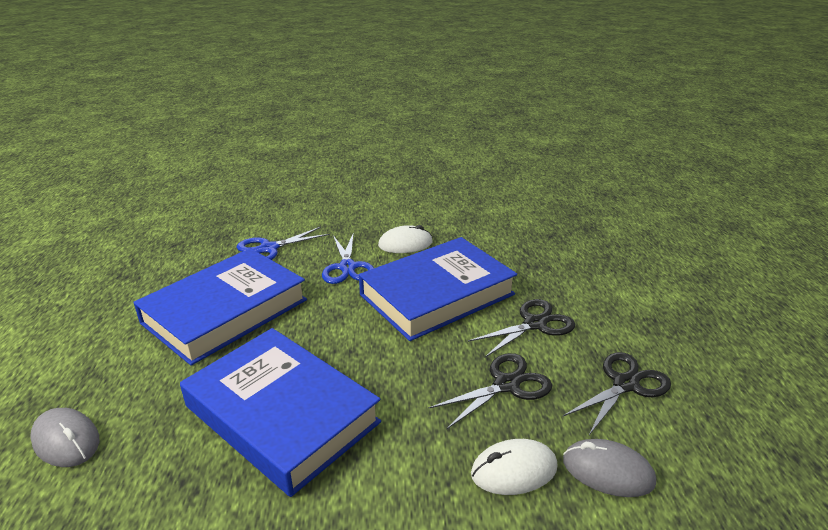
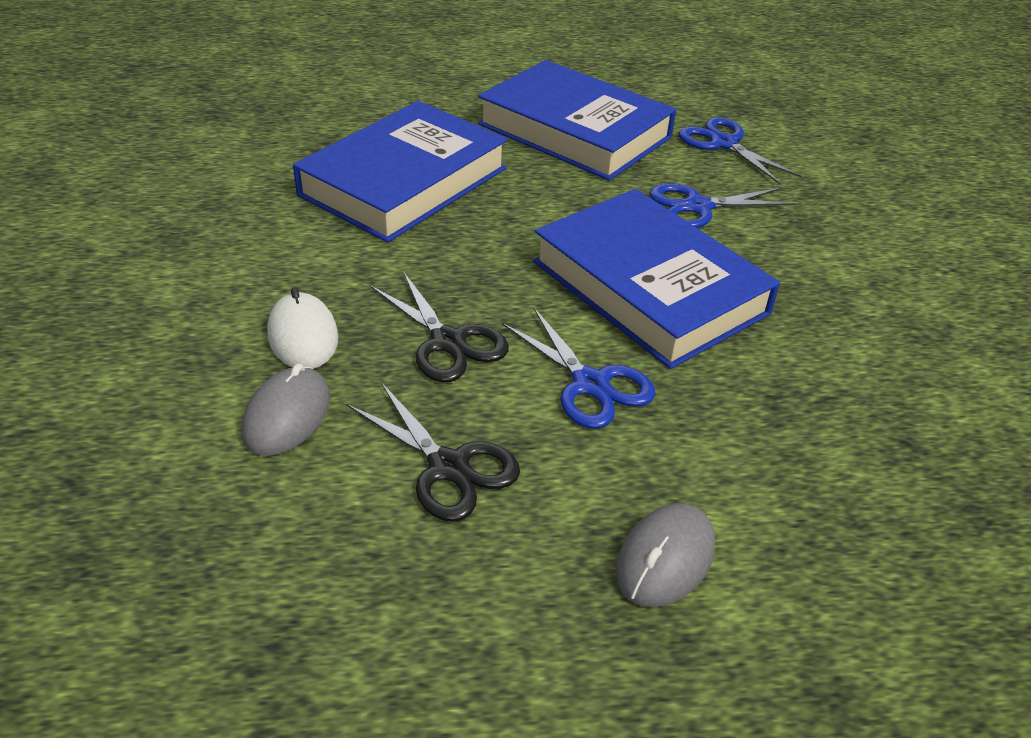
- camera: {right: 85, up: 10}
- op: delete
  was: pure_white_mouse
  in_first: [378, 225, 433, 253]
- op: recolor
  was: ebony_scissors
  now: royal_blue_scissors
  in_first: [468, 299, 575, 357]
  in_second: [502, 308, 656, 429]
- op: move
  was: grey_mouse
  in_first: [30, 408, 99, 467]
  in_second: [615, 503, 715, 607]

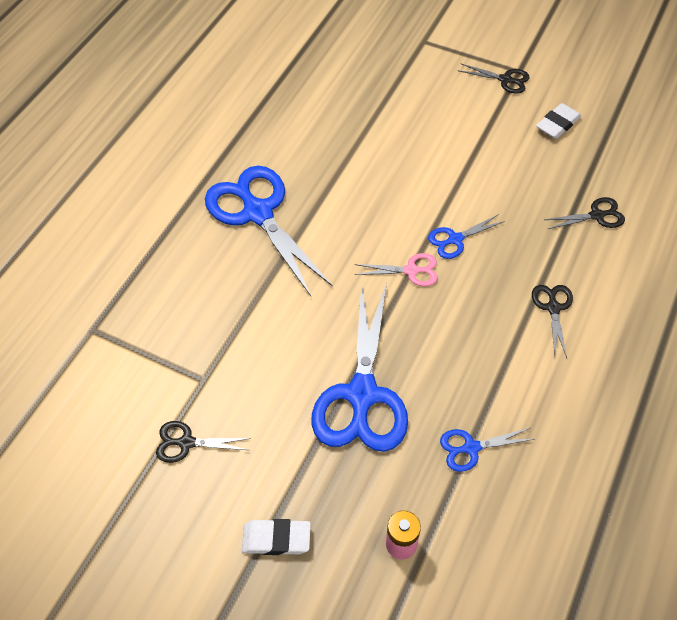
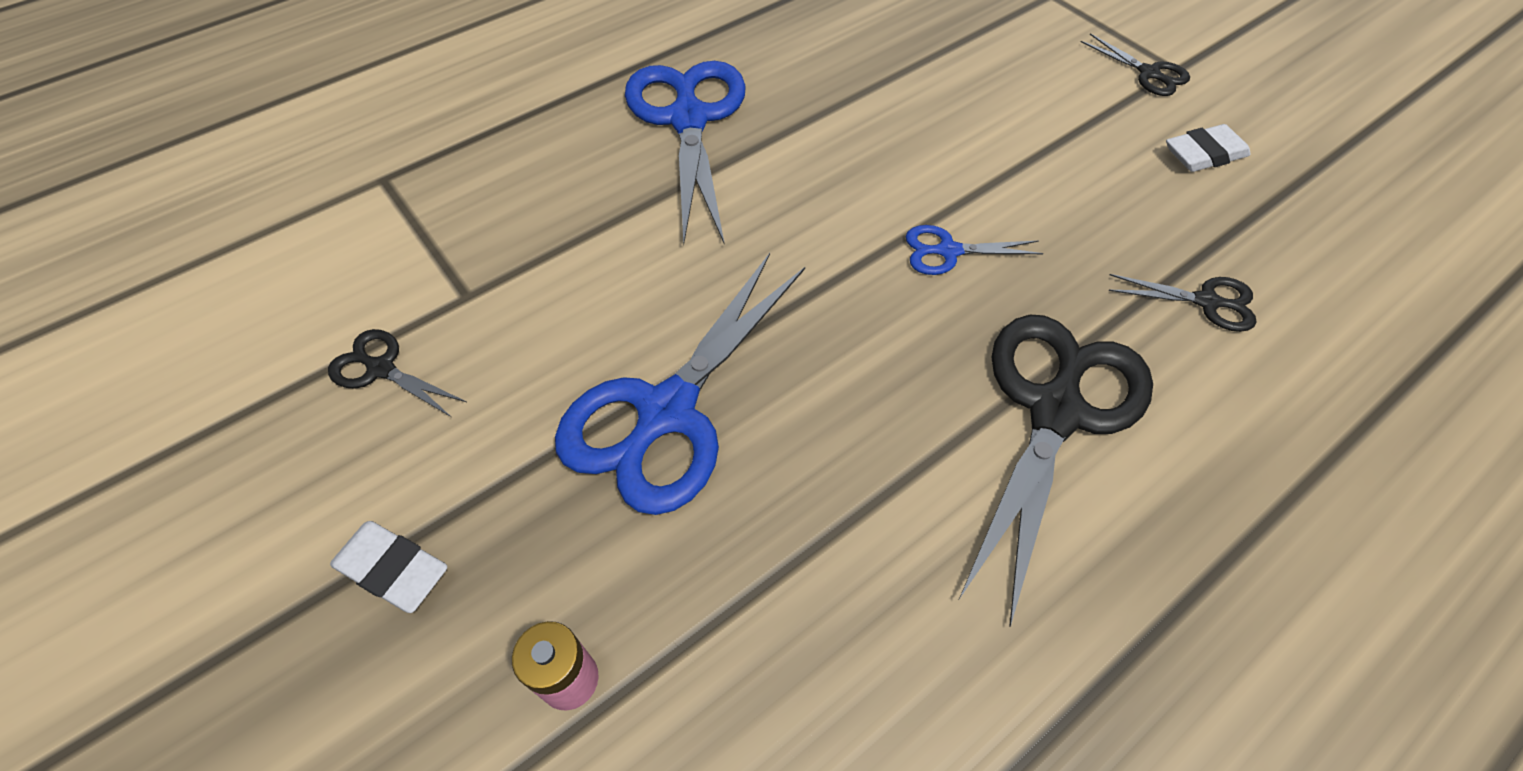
- camera: {right: 25, up: 0}
- op: delete
  was: rose-pink_scissors
  in_first: [355, 253, 438, 286]
- op: resize
  was: ebony_scissors
  in_first: [532, 285, 573, 358]
  in_second: [959, 315, 1153, 627]
  ratio: 2.17
- op: delete
  was: royal_blue_scissors
  in_first: [440, 428, 534, 472]

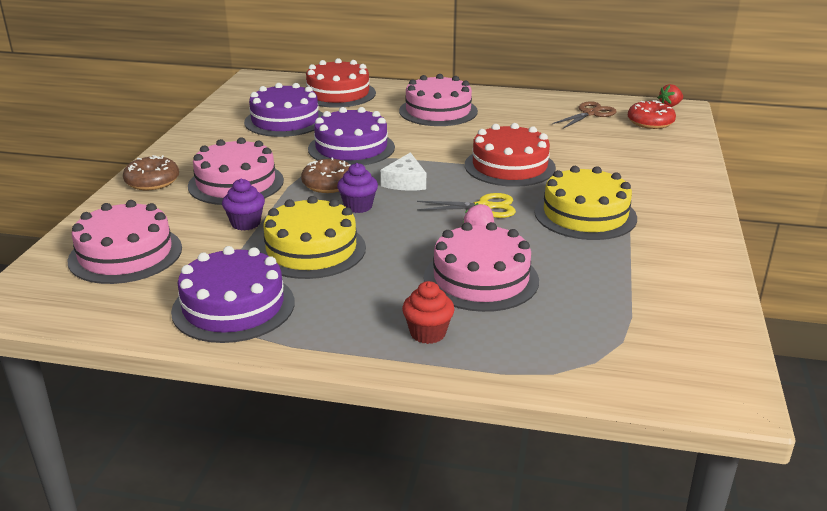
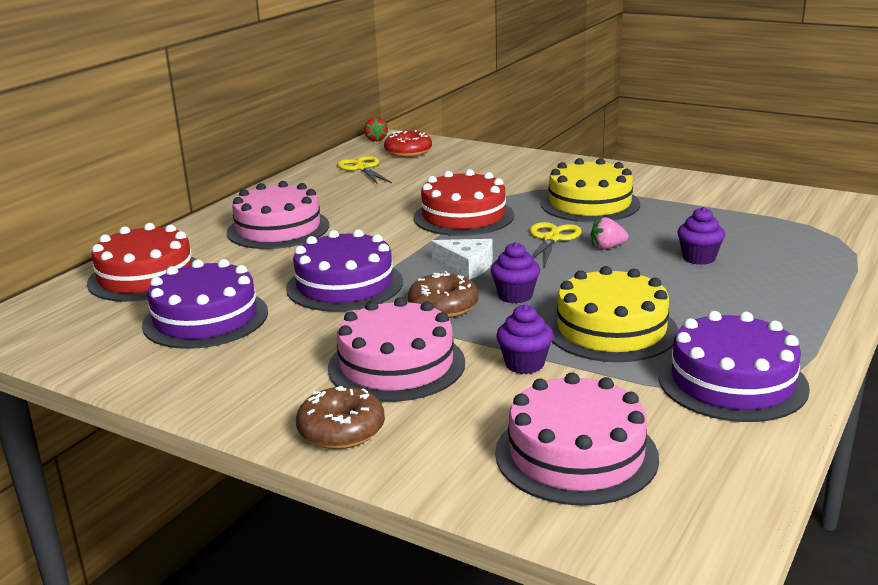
- camera: {right: -70, up: -5}
- op: recolor
  was: dark_brown_scissors
  now: yellow_scissors
  in_first: [552, 101, 617, 129]
  in_second: [337, 156, 392, 185]
- op: replace
  was: rose-pink_cake
  now: royal_purple_fairy_cake
  in_first: [424, 222, 539, 312]
  in_second: [677, 207, 725, 265]
- op: delete
  was: crimson_fairy_cake
  in_first: [402, 281, 455, 344]

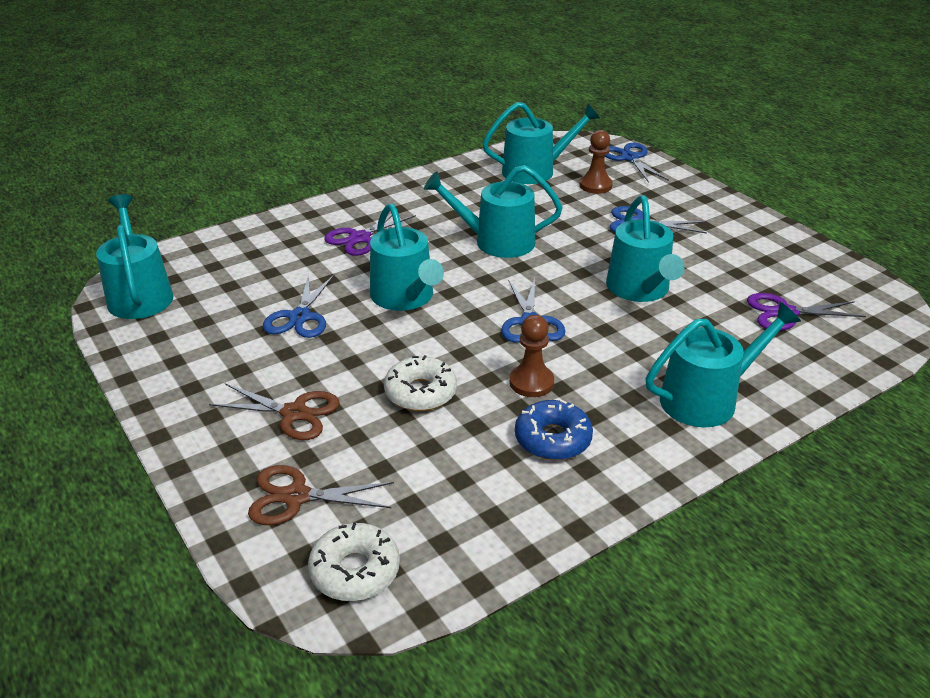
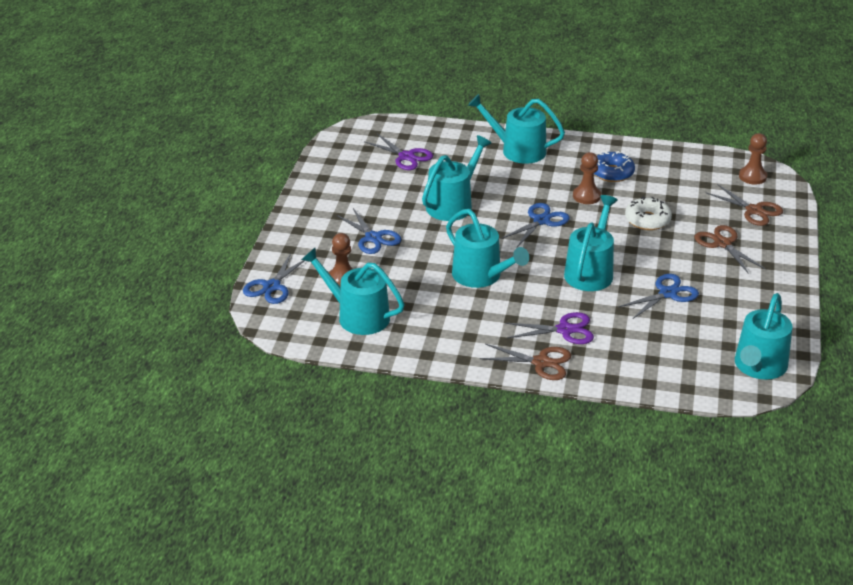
- camera: {right: -135, up: 0}
- op: replace
  was: pure_white_donut
  now: dark_brown_chess_pawn
  in_first: [308, 523, 400, 601]
  in_second: [739, 133, 767, 185]
- op: insert
  now: dark_brown_scissors
  in_second: [480, 344, 571, 380]

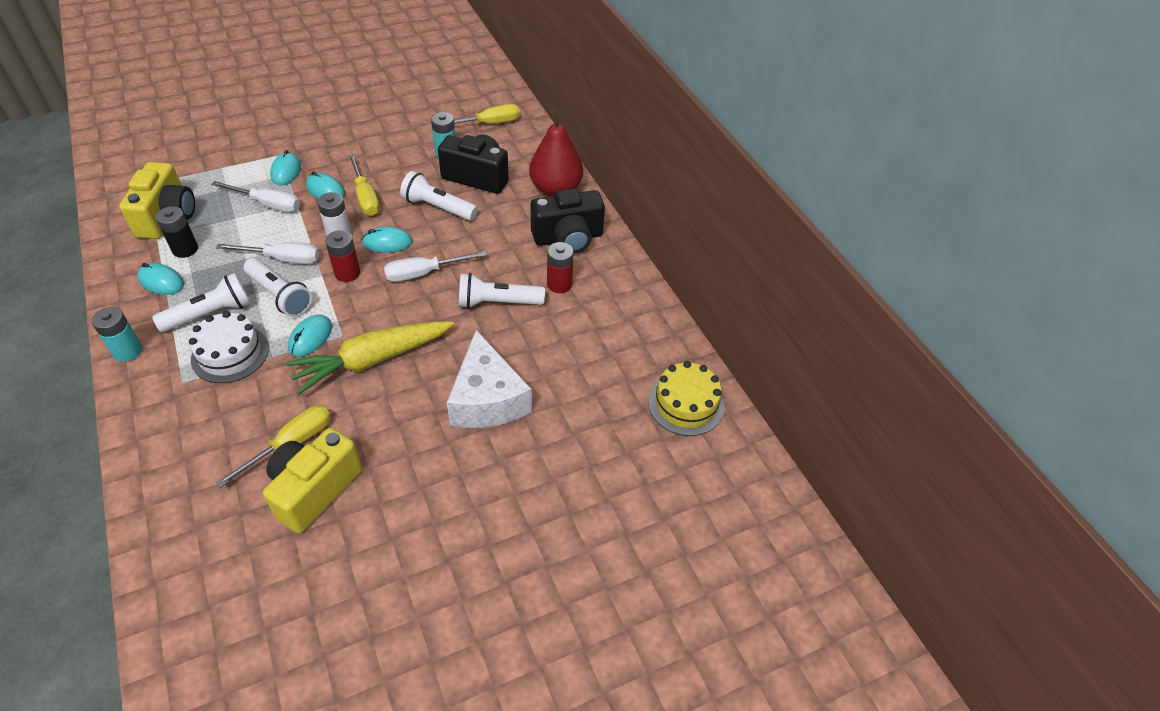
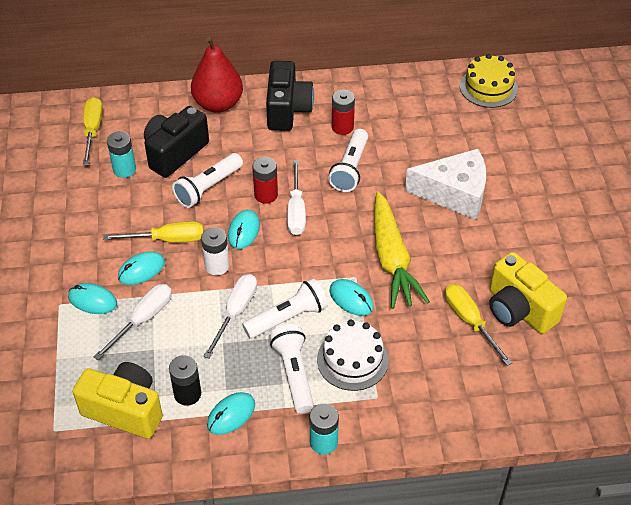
- camera: {right: -70, up: 0}
- op: move
  was: crimson_power_cell
  in_first: [325, 230, 360, 282]
  in_second: [252, 157, 278, 204]

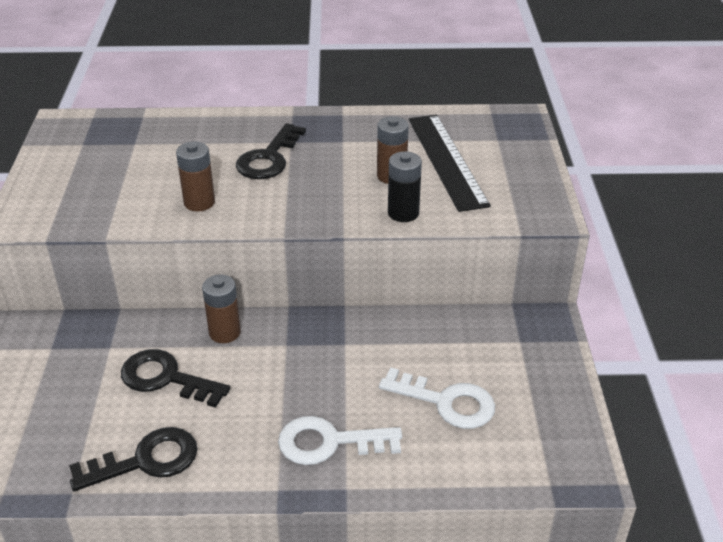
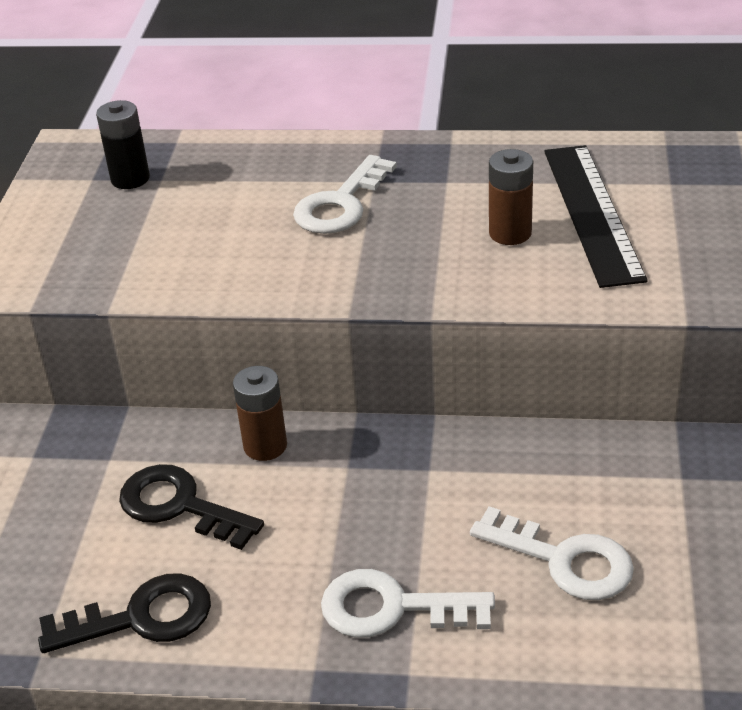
- camera: {right: 10, up: 0}
- op: recolor
  was: ebony_door_key
  now: pure_white_door_key
  in_first: [236, 123, 306, 179]
  in_second: [293, 155, 397, 234]
- op: delete
  was: dark_brown_power_cell
  in_first: [176, 141, 215, 211]
- op: move
  was: ebony_power_cell
  in_first: [388, 151, 422, 222]
  in_second: [96, 100, 150, 189]

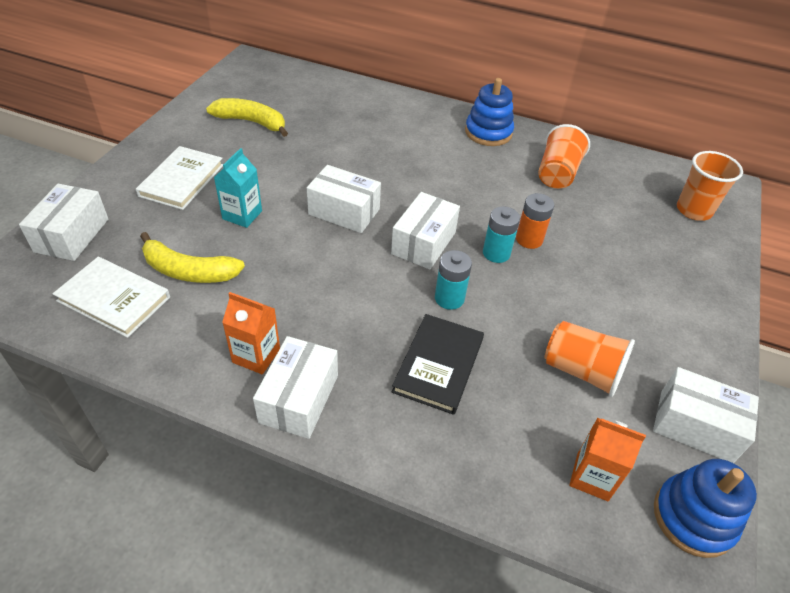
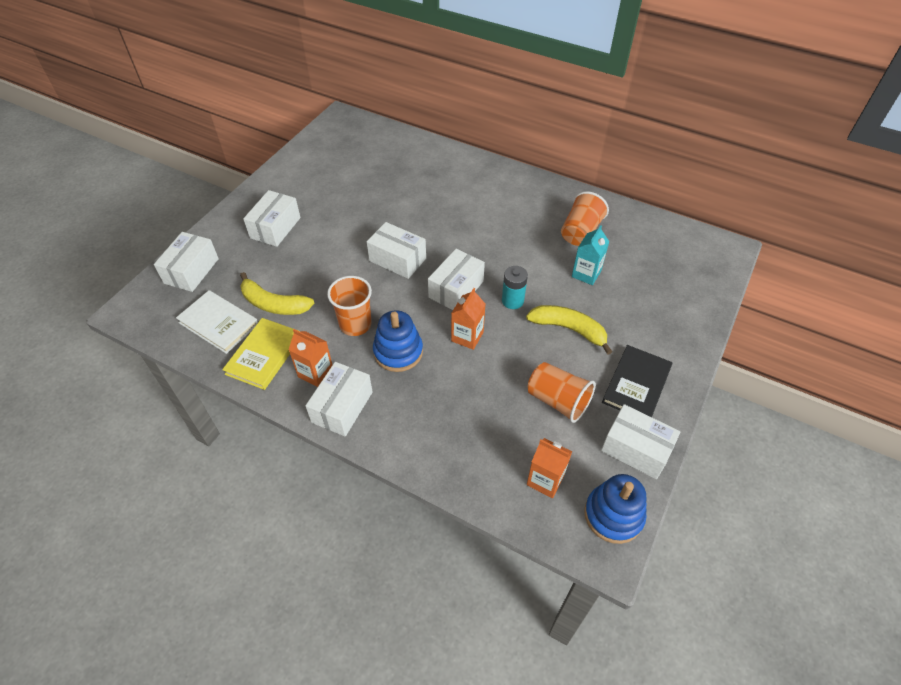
- camera: {right: 10, up: 5}
- op: move
  was: royal_blue_stacking_rings
  in_first: [465, 78, 514, 146]
  in_second: [373, 310, 423, 372]
- op: move
  was: yellow_toy_banana
  in_first: [206, 98, 288, 137]
  in_second: [526, 305, 613, 355]
- op: replace
  was: pure_white_hardcover
  now: pure_white_parcel
  in_first: [136, 146, 223, 210]
  in_second: [243, 190, 301, 247]
- op: move
  was: teal_milk_carton
  in_first: [214, 148, 262, 228]
  in_second: [572, 225, 610, 285]
- op: move
  was: orange_cup
  in_first: [677, 151, 743, 221]
  in_second: [327, 276, 372, 336]
- op: delete
  was: orange_power_cell
  in_first: [516, 193, 554, 249]
- op: replace
  was: teal_power_cell
  now: orange_milk_carton
  in_first: [435, 250, 472, 310]
  in_second: [451, 288, 485, 350]
- op: move
  was: ebony_hardcover
  in_first: [392, 314, 484, 415]
  in_second: [602, 345, 672, 417]
- op: insert
  now: yellow_hardcover
  in_second: [222, 318, 299, 390]

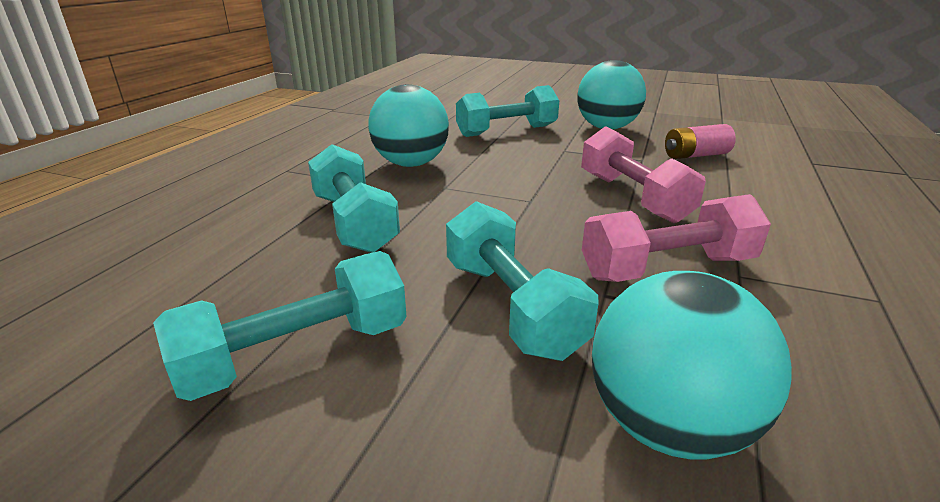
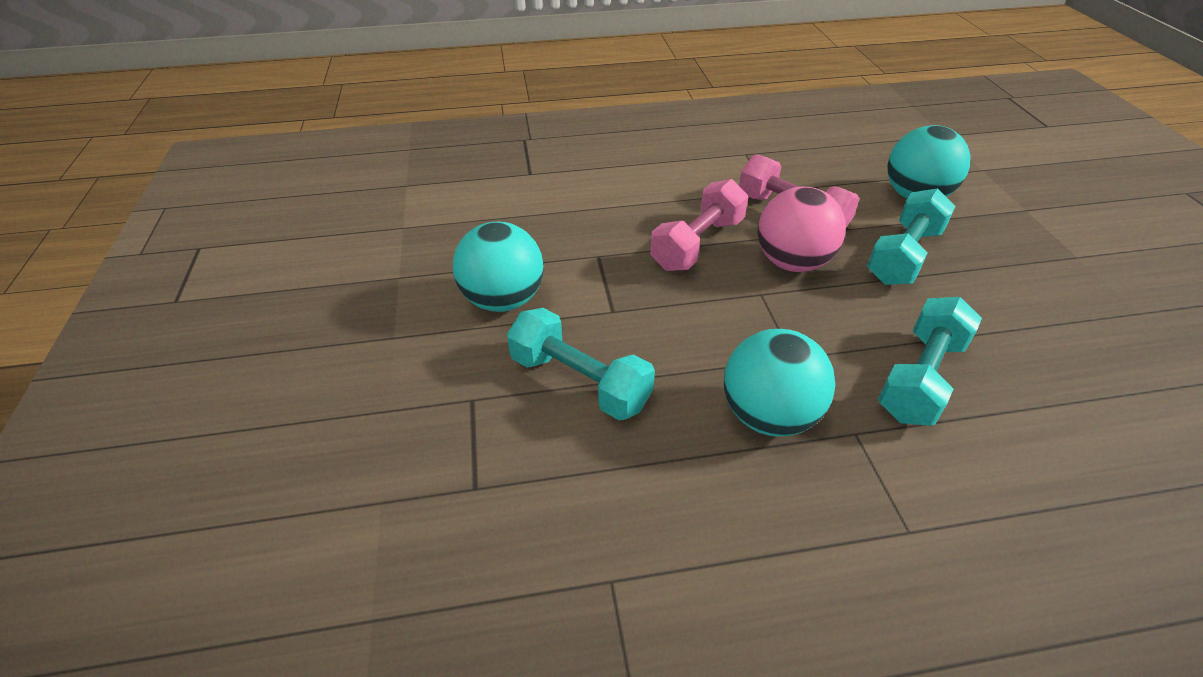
- camera: {right: -120, up: 15}
- op: delete
  was: rose-pink_power_cell
  in_first: [665, 124, 736, 159]
- op: delete
  was: teal_hand_weight
  in_first: [153, 251, 407, 401]
- op: insert
  now: rose-pink_play_ball
  in_second: [757, 187, 846, 272]

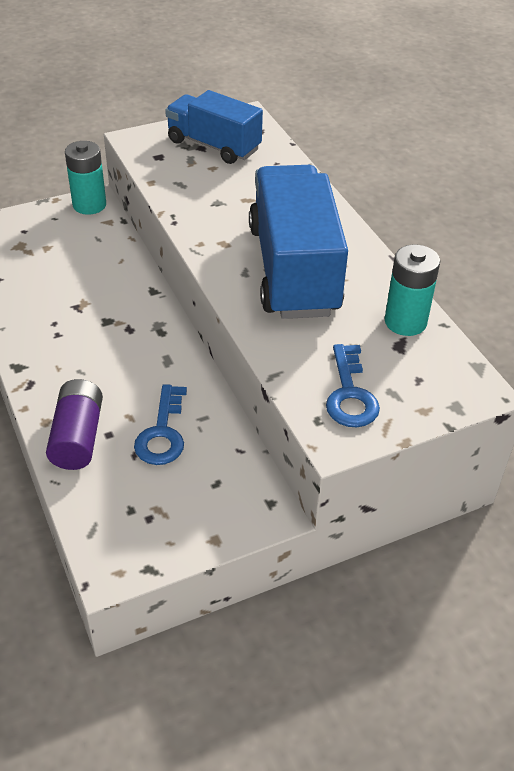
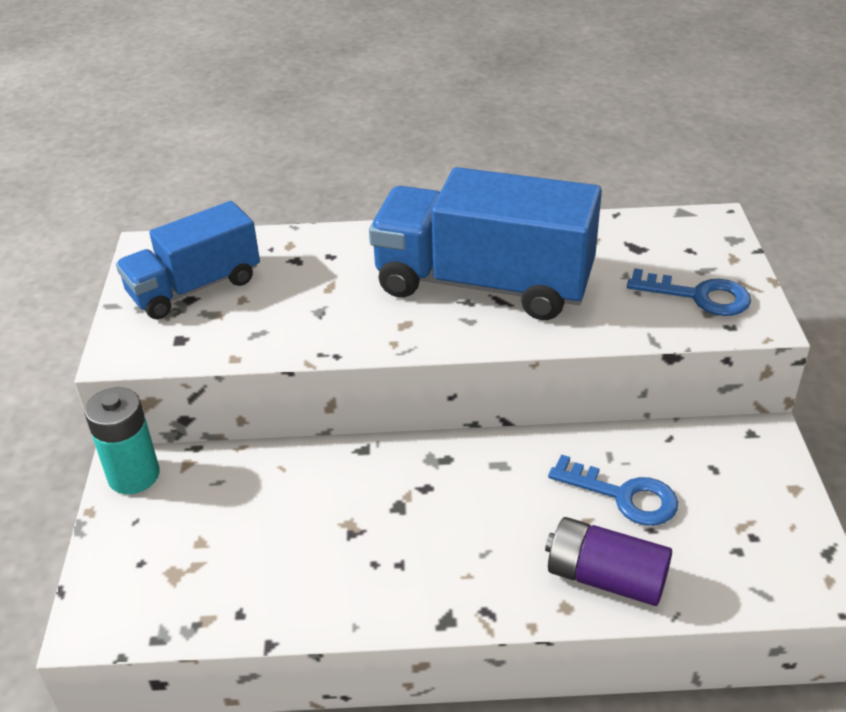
- camera: {right: -65, up: -5}
- op: delete
  was: teal_power_cell
  in_first: [385, 245, 440, 336]

